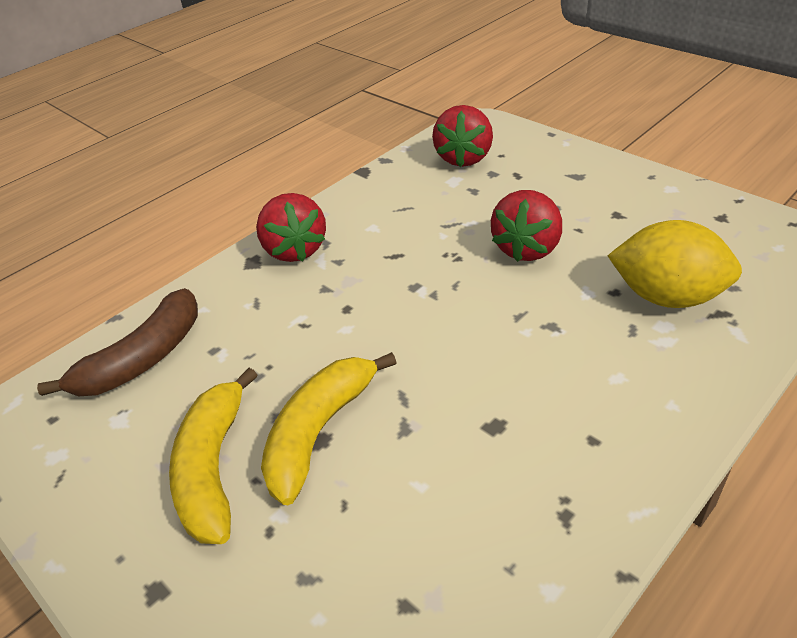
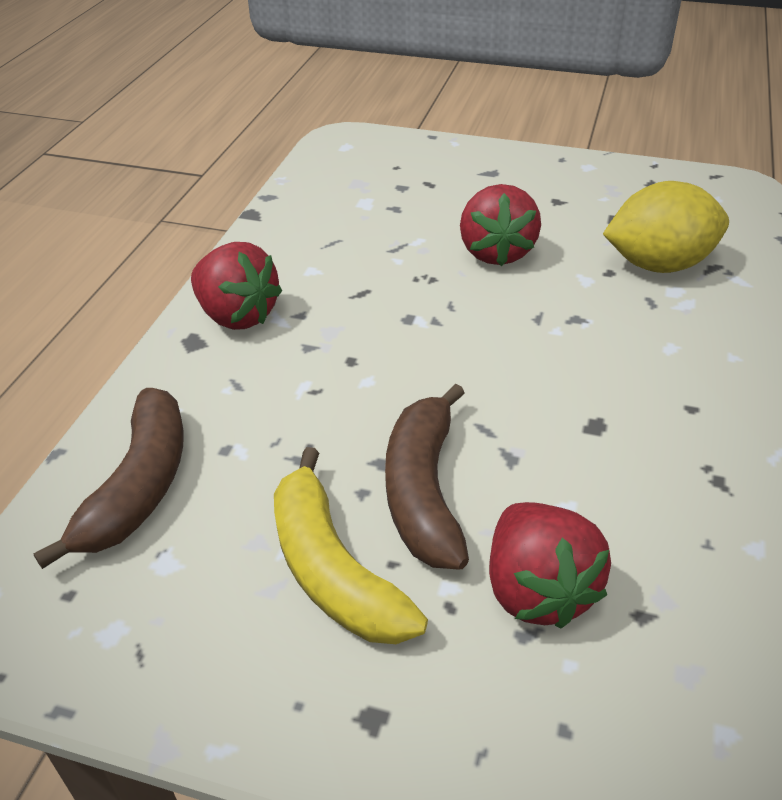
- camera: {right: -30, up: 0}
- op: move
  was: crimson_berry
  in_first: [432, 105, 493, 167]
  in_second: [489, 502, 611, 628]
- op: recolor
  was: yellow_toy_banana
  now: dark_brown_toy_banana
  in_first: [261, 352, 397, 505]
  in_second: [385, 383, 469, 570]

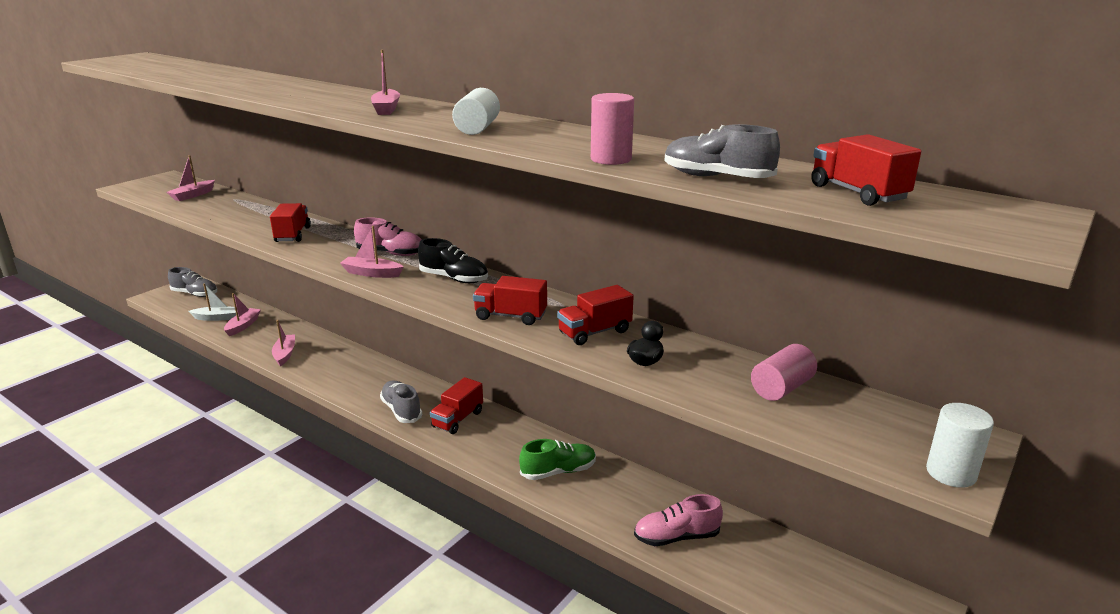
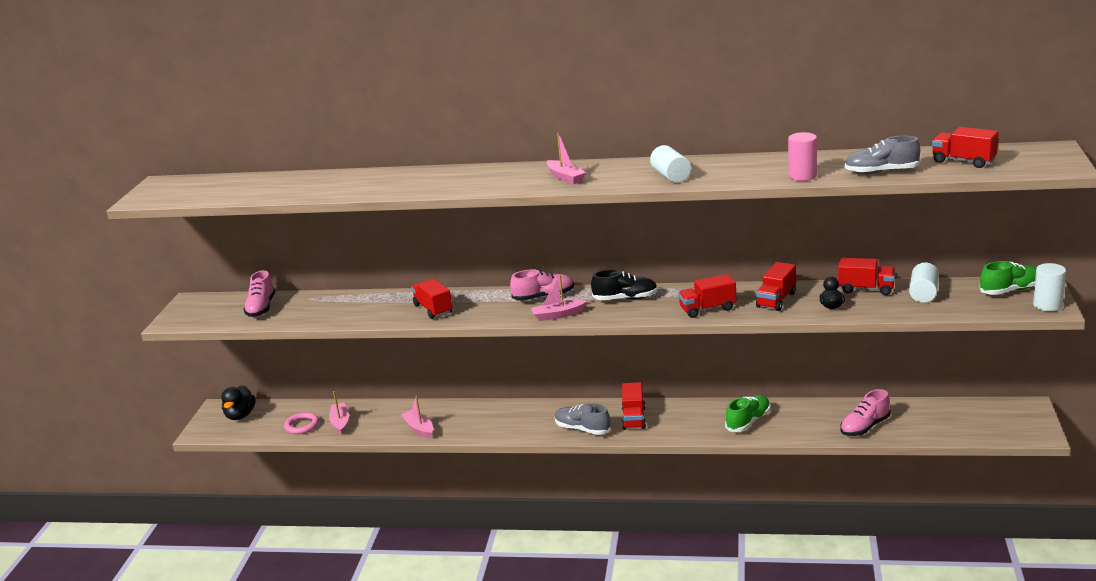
- camera: {right: -25, up: 0}
- op: replace
  was: rose-pink_toy_boat
  now: rose-pink_lace-up_shoe
  in_first: [167, 155, 215, 201]
  in_second: [244, 270, 276, 317]
- op: replace
  was: grey_lace-up_shoe
  now: ebony_toy_duck
  in_first: [168, 267, 217, 297]
  in_second: [221, 385, 256, 420]
- op: replace
  was: pure_white_toy_boat
  now: rose-pink_torus
  in_first: [189, 283, 236, 321]
  in_second: [284, 412, 319, 434]
- op: recolor
  was: rose-pink_cylinder
  now: pure_white_cylinder
  in_first: [751, 344, 817, 401]
  in_second: [909, 262, 939, 303]
- op: insert
  now: crimson_lorry
  in_second: [838, 257, 895, 295]
- op: insert
  now: green_lace-up_shoe
  in_second: [979, 261, 1037, 295]

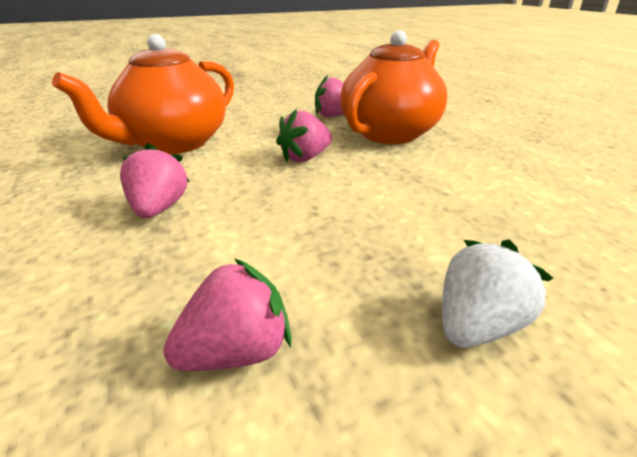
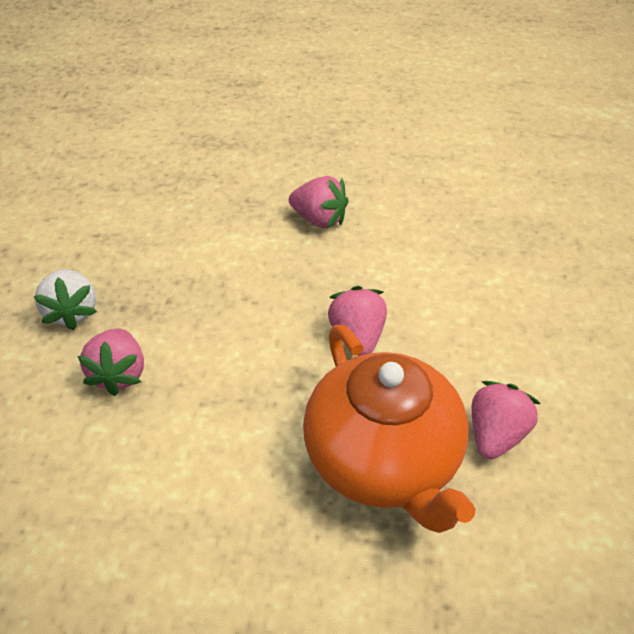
- camera: {right: 120, up: 15}
- op: delete
  was: orange_teapot
  in_first: [52, 34, 234, 154]
- op: move
  was: rose-pink_berry
  in_first: [163, 258, 292, 371]
  in_second: [78, 328, 144, 396]

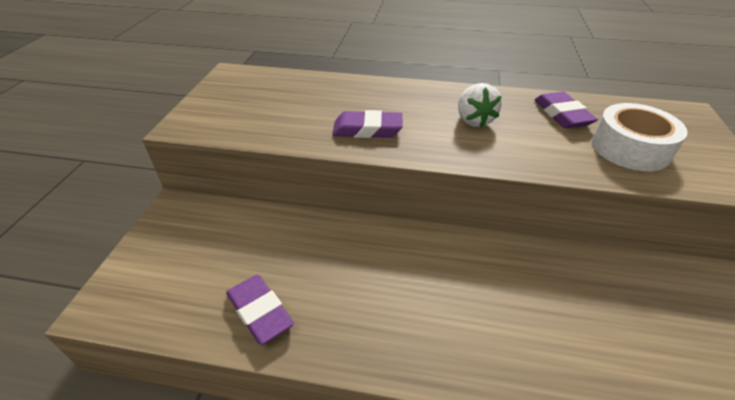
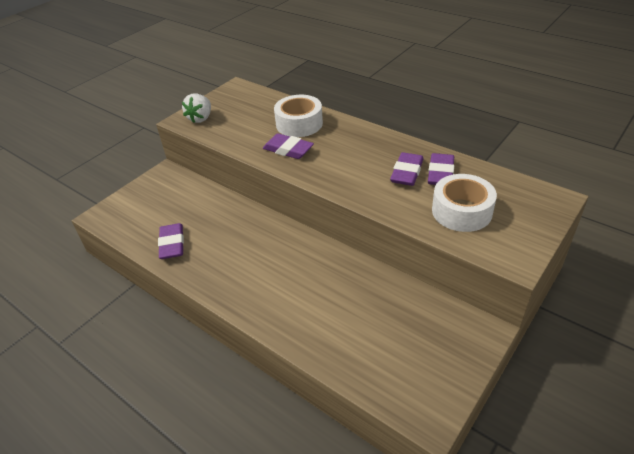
- camera: {right: 30, up: 0}
- op: move
  was: pure_white_berry
  in_first: [458, 83, 502, 128]
  in_second: [182, 93, 211, 123]
- op: insert
  now: pure_white_roll_of_tape
  in_second: [274, 95, 323, 137]
- op: insert
  now: royal_purple_gum_eraser
  in_second: [390, 152, 423, 186]

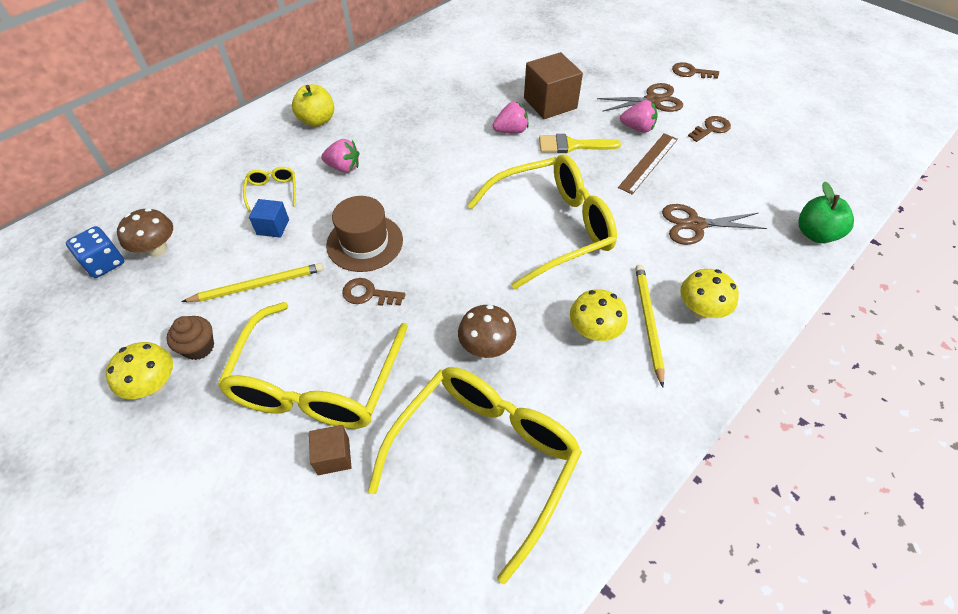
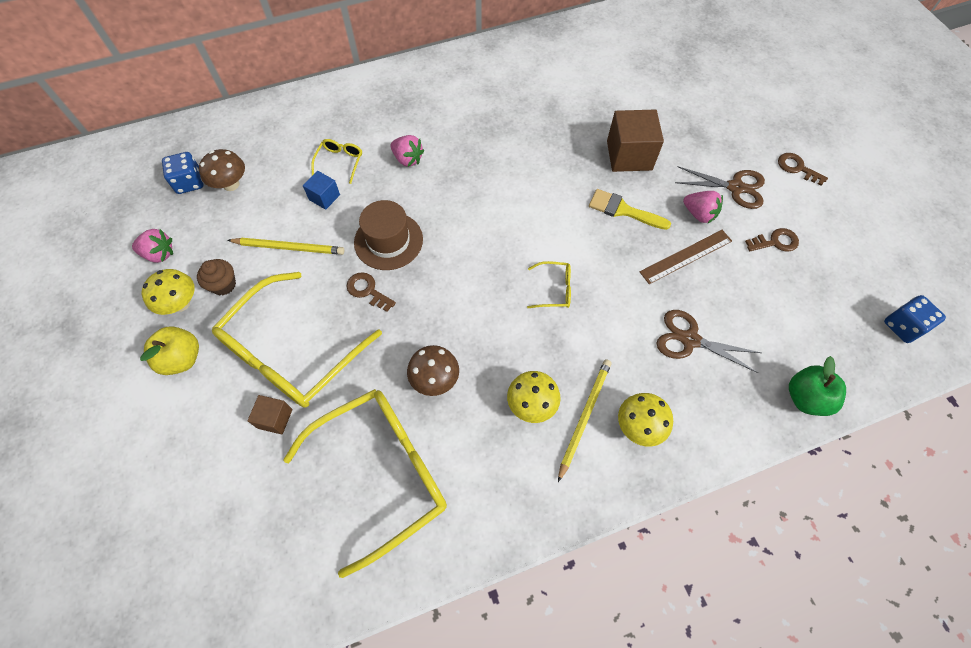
- camera: {right: 25, up: 10}
- op: move
  was: yellow_apple_fruit
  in_first: [292, 85, 334, 127]
  in_second: [140, 326, 199, 375]
- op: move
  was: rose-pink_berry
  in_first: [492, 102, 529, 134]
  in_second: [132, 229, 173, 263]
- op: resize
  was: yellow_eyeglasses
  in_first: [468, 154, 617, 289]
  in_second: [527, 261, 571, 308]
  ratio: 0.41
- op: insert
  now: royal_blue_game_die
  in_second: [884, 295, 946, 343]

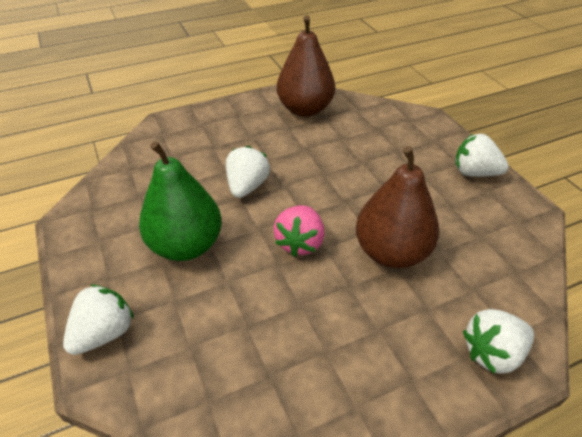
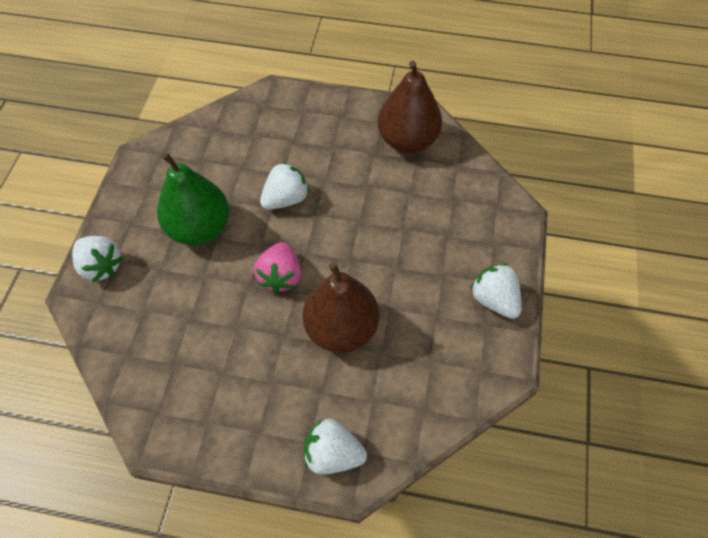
- camera: {right: 35, up: 15}
- op: rotate
  was: rose-pink_berry
  in_first: [273, 205, 324, 257]
  in_second: [254, 242, 301, 293]
  clockwise: -45
- op: rotate
  was: pure_white_berry
  in_first: [63, 285, 134, 355]
  in_second: [72, 236, 123, 282]
  clockwise: 60

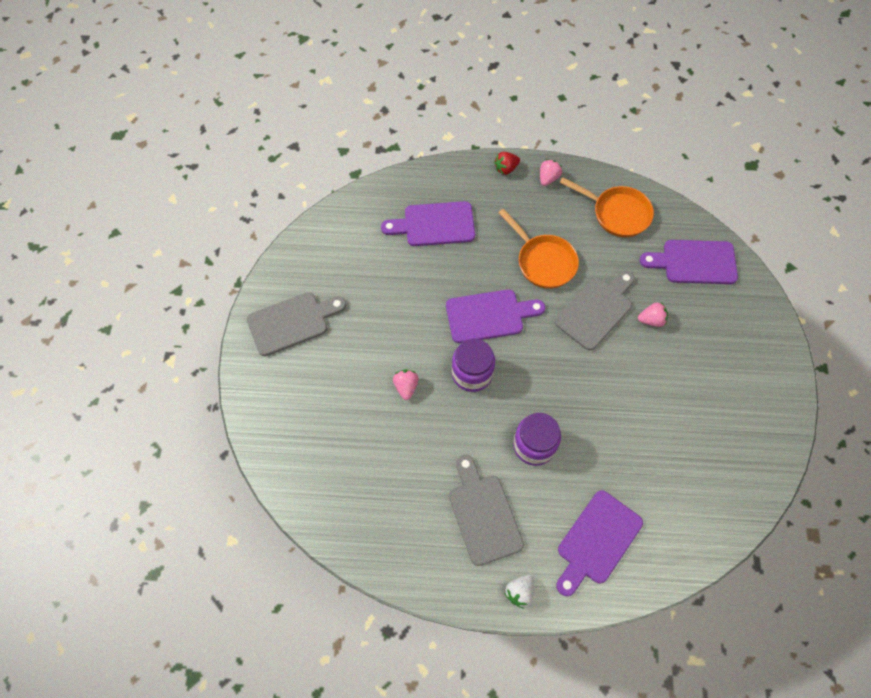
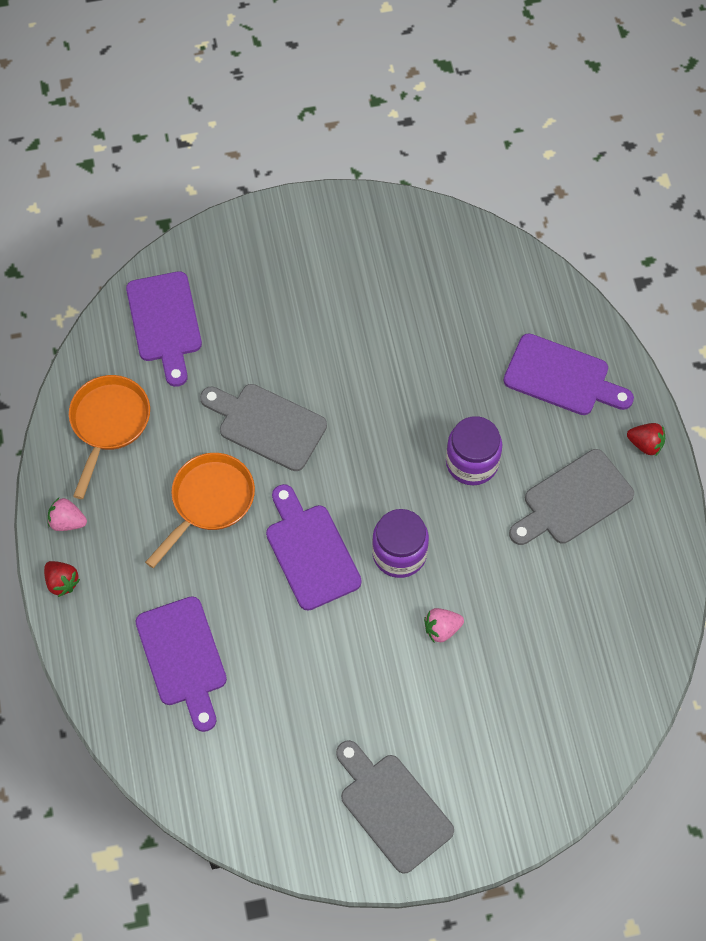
- camera: {right: -105, up: 0}
- op: delete
  was: rose-pink_berry
  in_first: [638, 302, 668, 327]
- op: recolor
  was: pure_white_berry
  now: crimson_berry
  in_first: [504, 575, 534, 609]
  in_second: [627, 423, 665, 455]

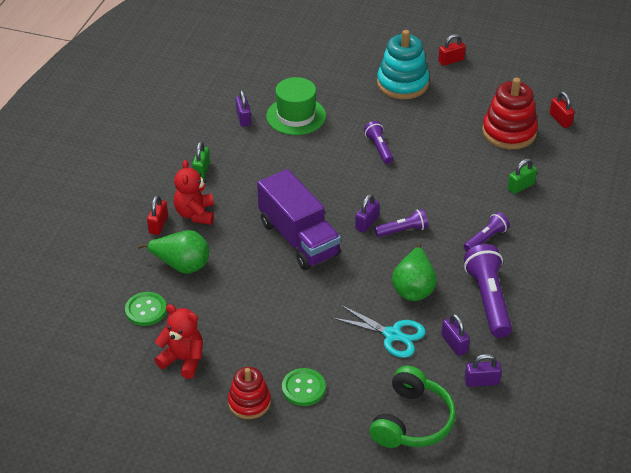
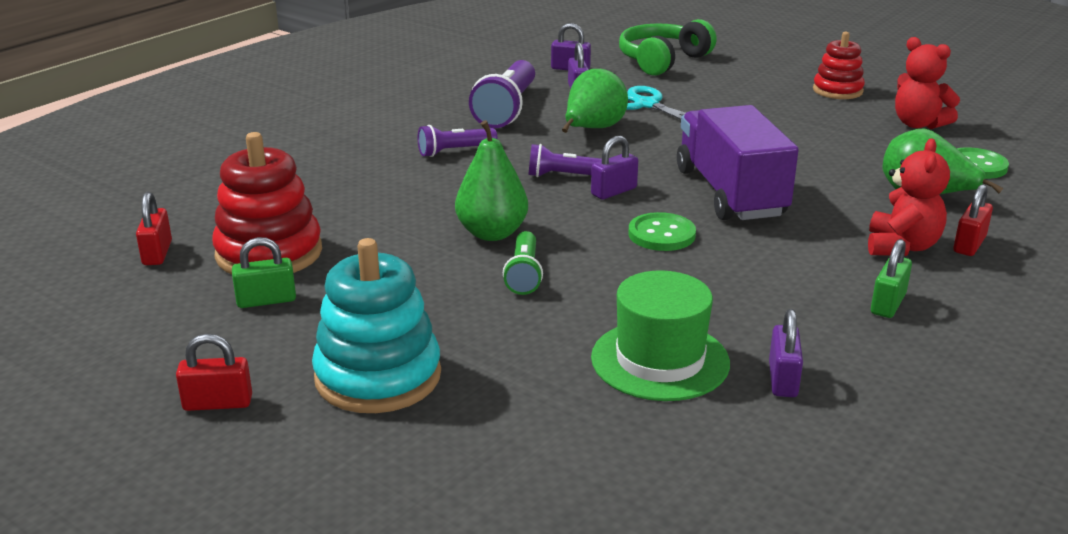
- camera: {right: -160, up: -15}
- op: recolor
  was: royal_purple_pocket_torch
  now: green_pocket_torch
  in_first: [364, 121, 393, 164]
  in_second: [503, 231, 543, 295]
- op: move
  was: green_lock
  in_first: [507, 158, 537, 194]
  in_second: [232, 237, 296, 308]
- op: move
  was: green_button
  in_first: [282, 368, 326, 406]
  in_second: [628, 212, 696, 251]
- op: insert
  now: green_toy_pear
  in_second: [455, 120, 528, 241]

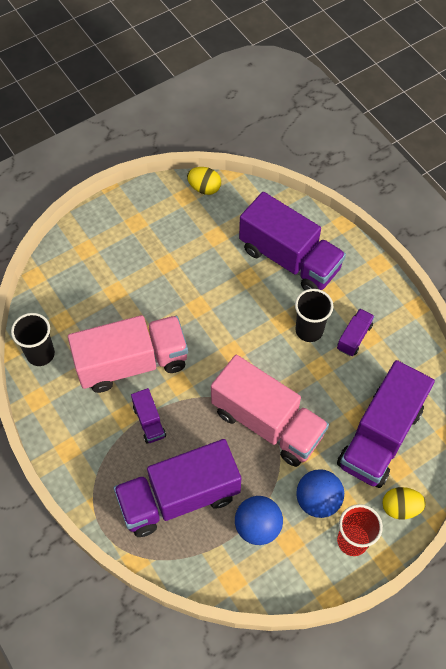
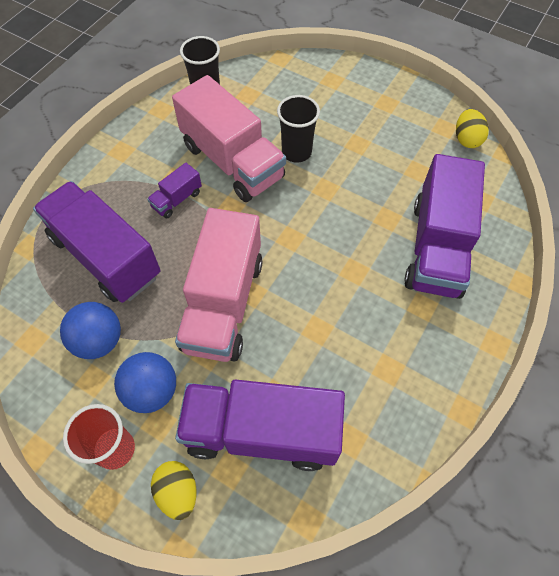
- camera: {right: 65, up: 0}
- op: move
  was: ebony_cup
  in_first: [295, 289, 333, 342]
  in_second: [277, 95, 320, 163]
- op: delete
  was: royal_purple_lorry
  in_first: [337, 309, 375, 356]

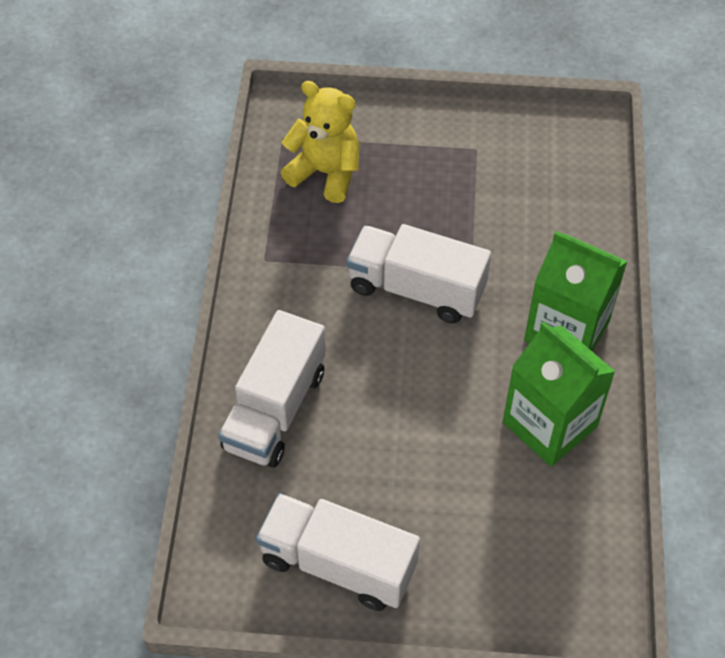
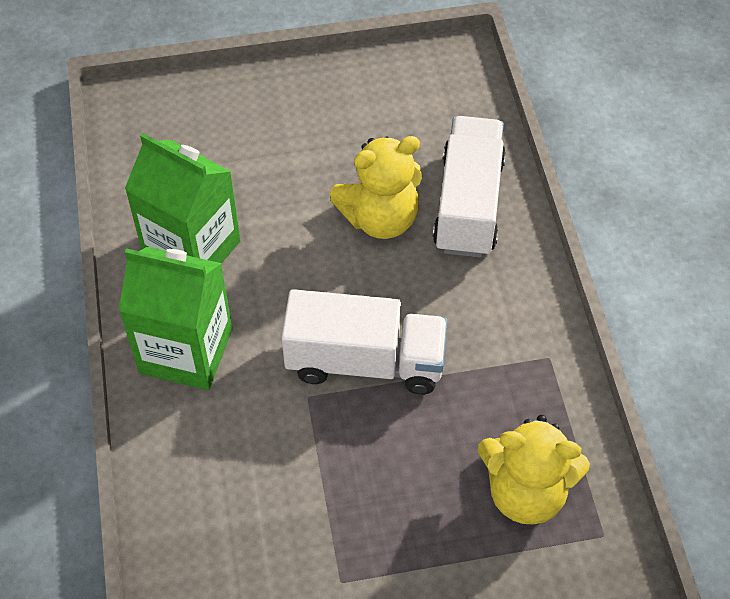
- camera: {right: 165, up: 0}
- op: delete
  was: pure_white_lorry
  in_first: [256, 493, 420, 611]
- op: insert
  now: yellow_teddy
  in_second: [330, 136, 422, 239]

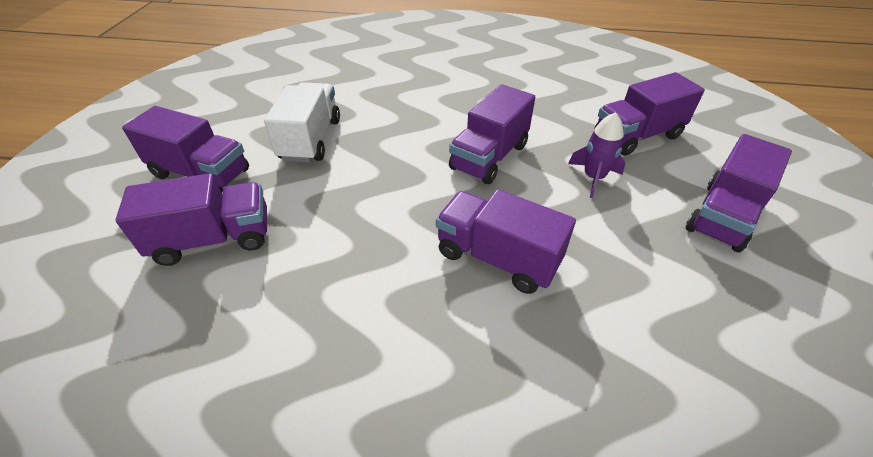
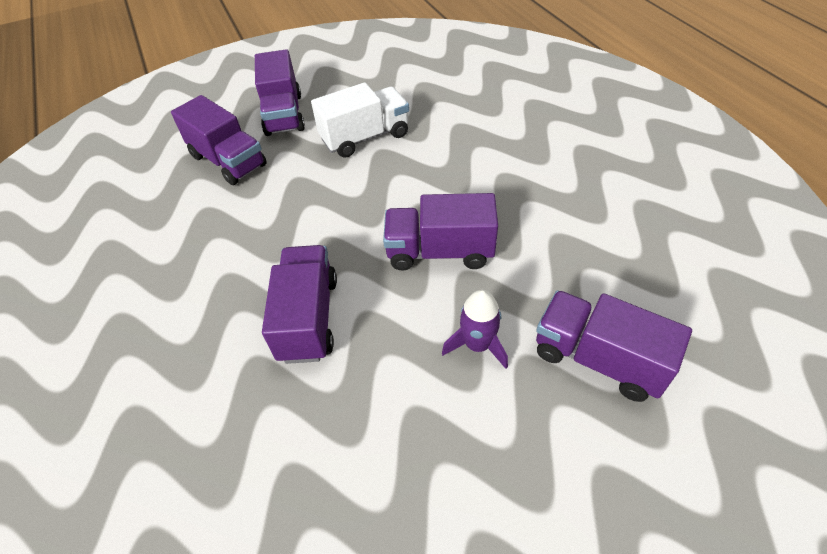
- camera: {right: 60, up: 5}
- op: delete
  was: royal_purple_lorry
  in_first: [685, 134, 792, 253]

